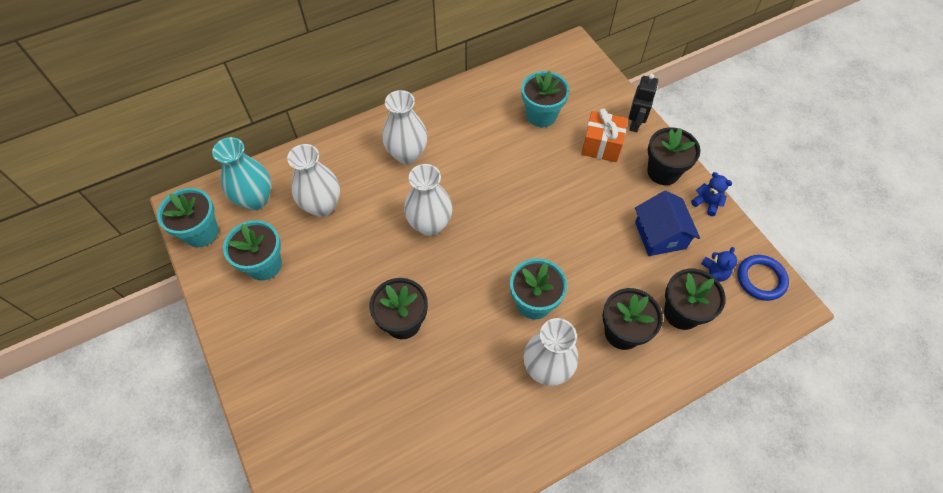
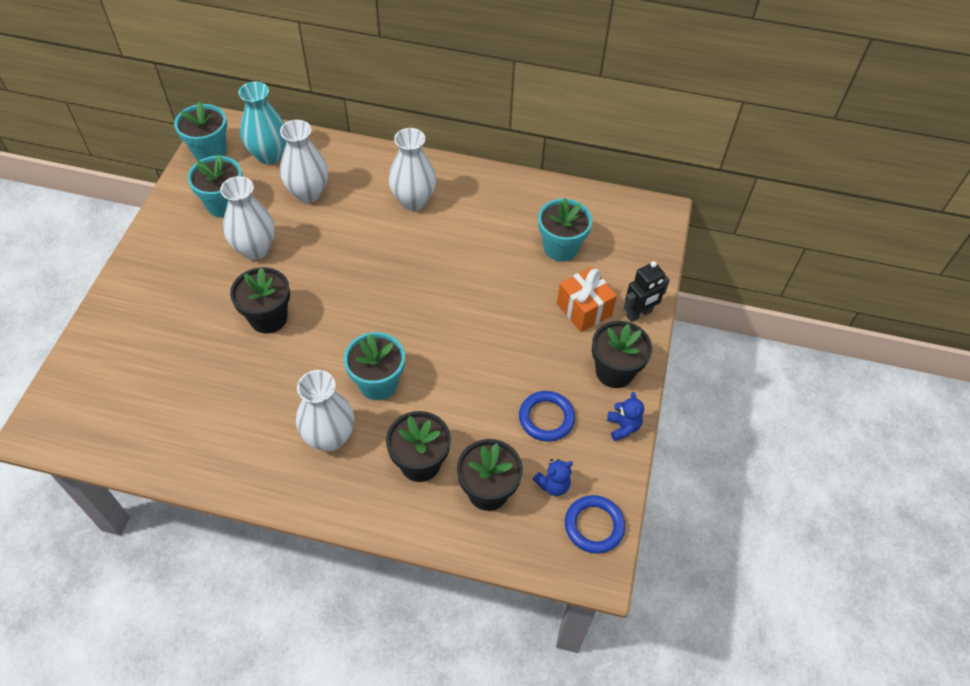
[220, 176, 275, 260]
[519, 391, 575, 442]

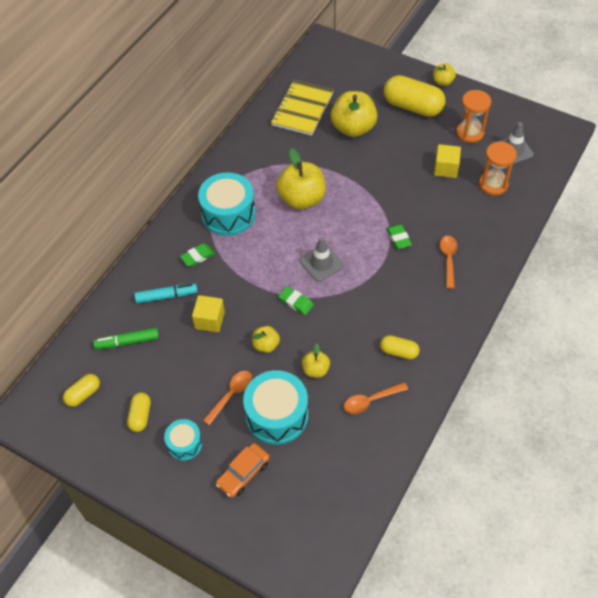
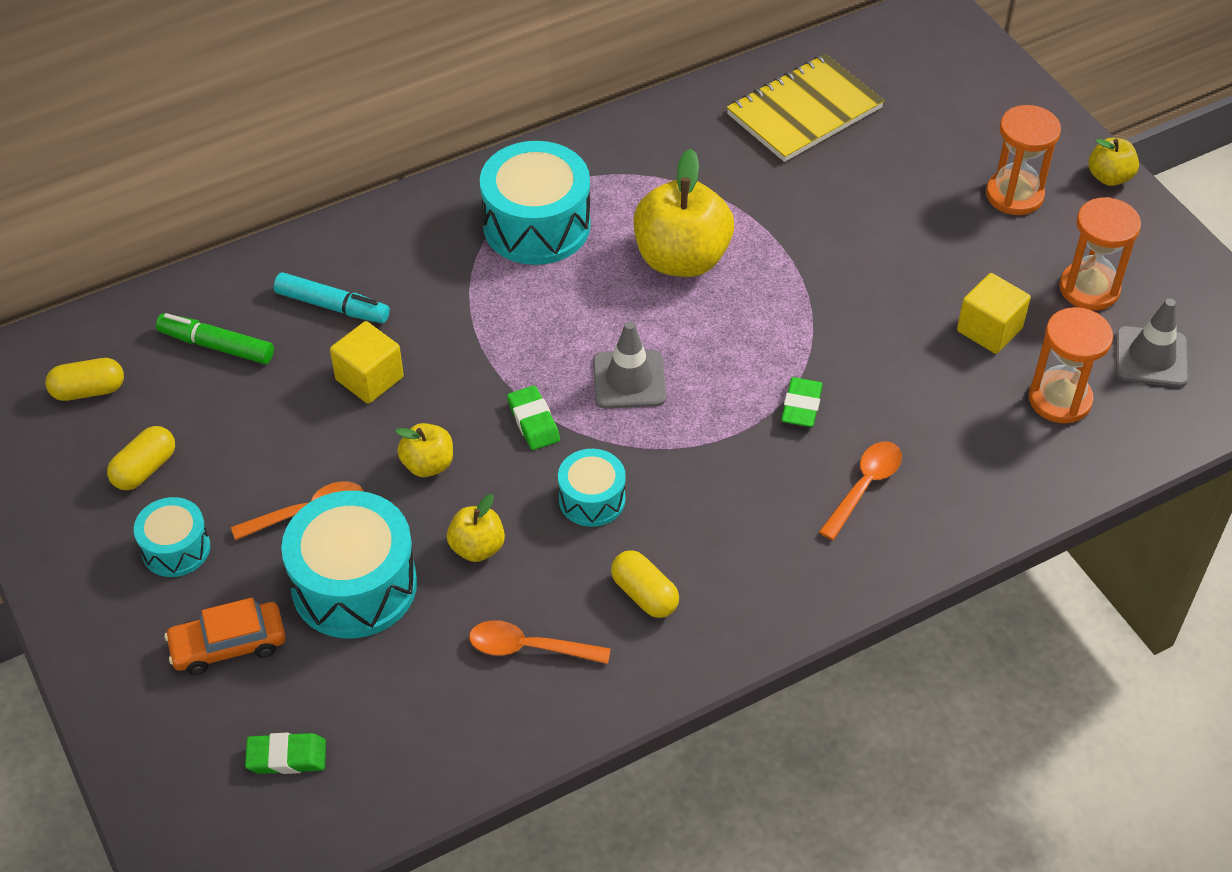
[245, 733, 326, 774]
[558, 449, 626, 527]
[986, 105, 1061, 215]
[331, 91, 378, 137] (first image)

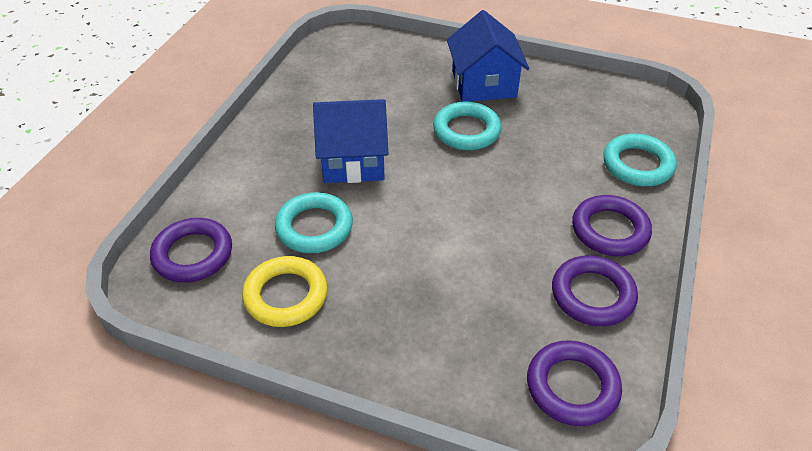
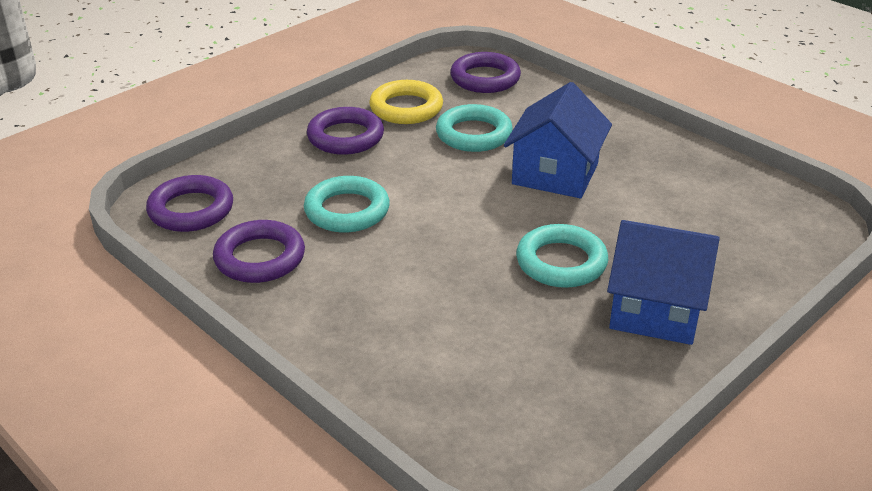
[304, 176, 390, 232]
[307, 107, 384, 155]

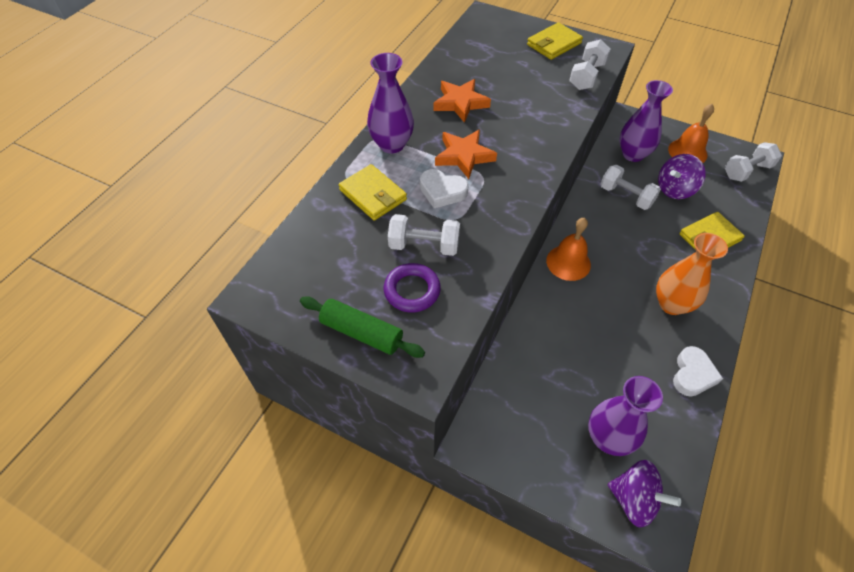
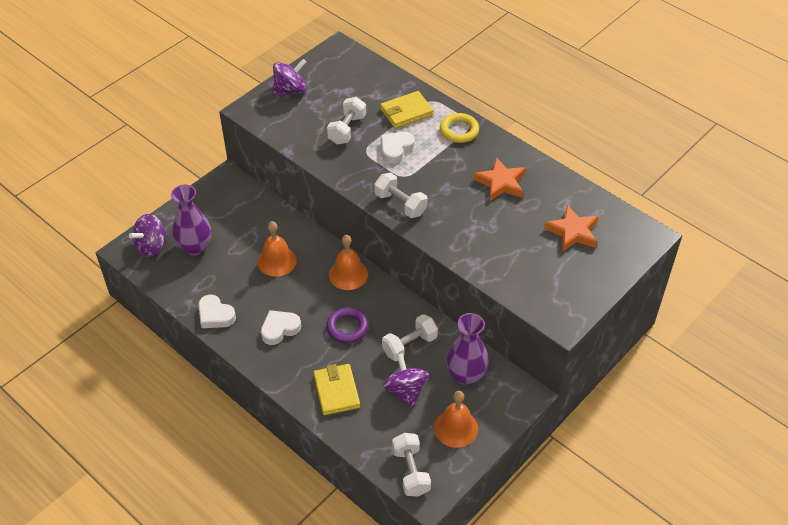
[258, 221, 297, 277]
[261, 310, 301, 345]
[273, 59, 306, 96]
[326, 307, 369, 343]
[374, 173, 428, 218]
[440, 113, 479, 143]
[544, 205, 599, 252]
[527, 22, 583, 60] (first image)

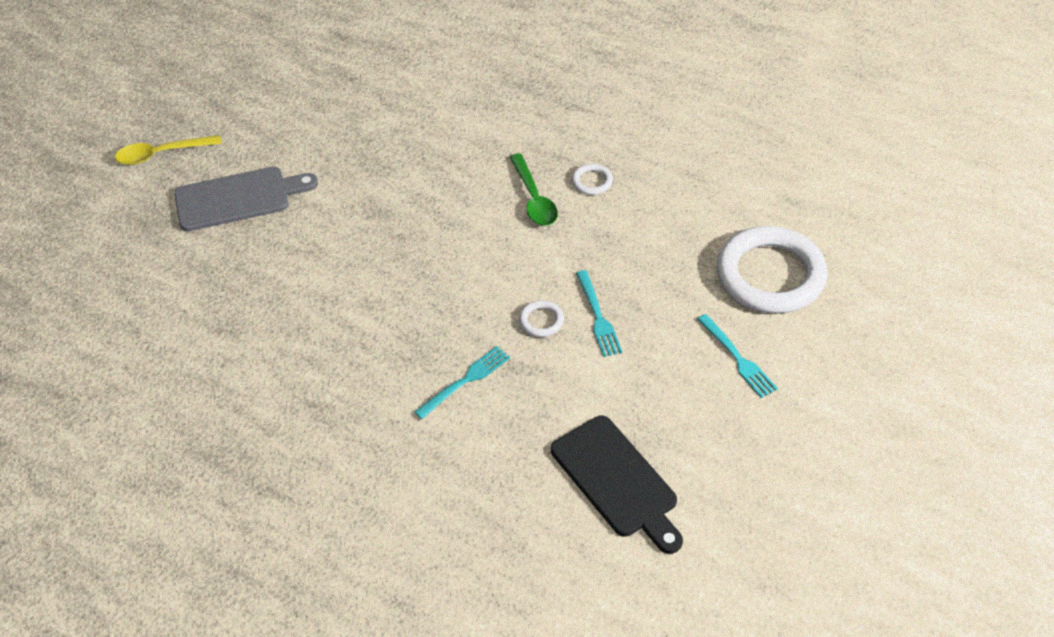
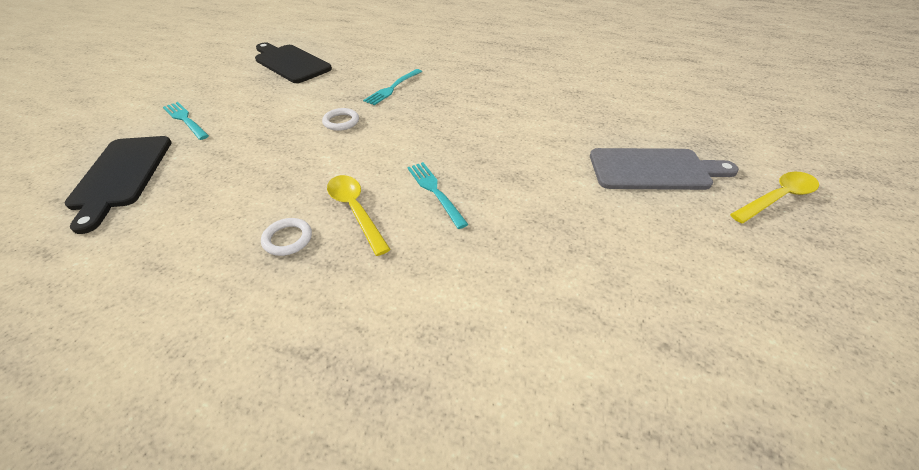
[65, 136, 172, 234]
[327, 175, 391, 256]
[407, 162, 469, 229]
[590, 148, 739, 190]

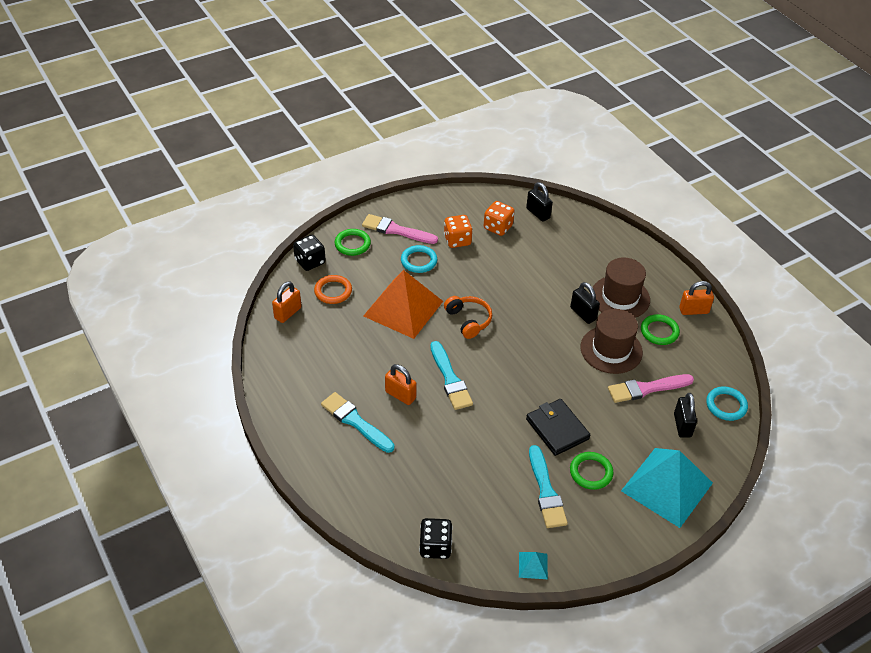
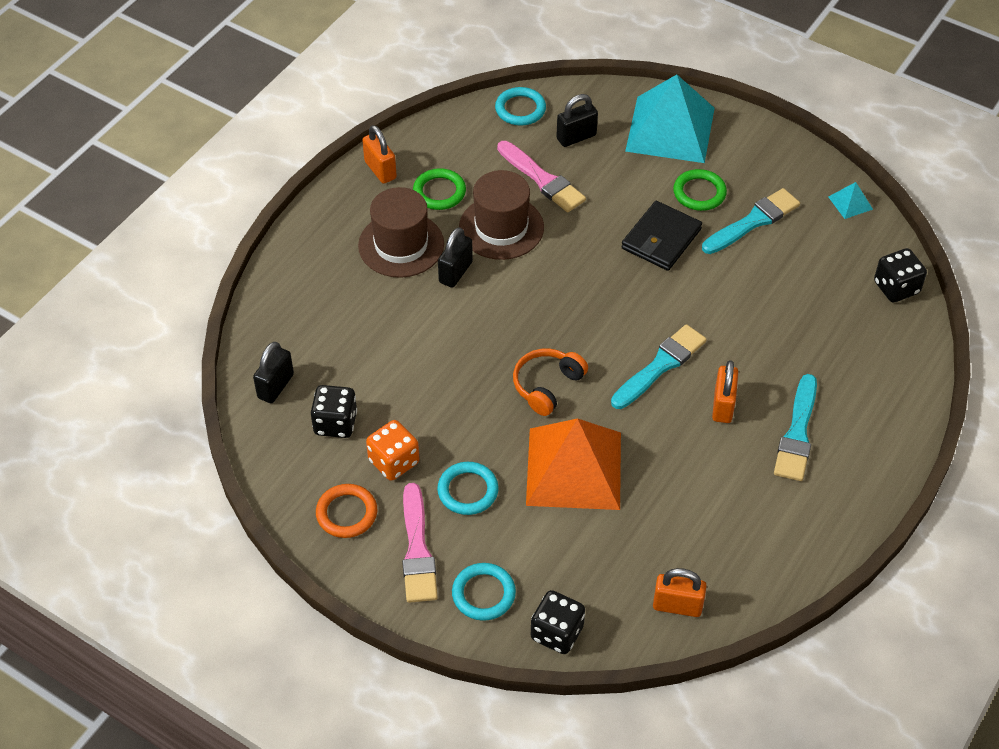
[311, 385, 357, 438]
[316, 484, 377, 538]
[452, 563, 516, 621]

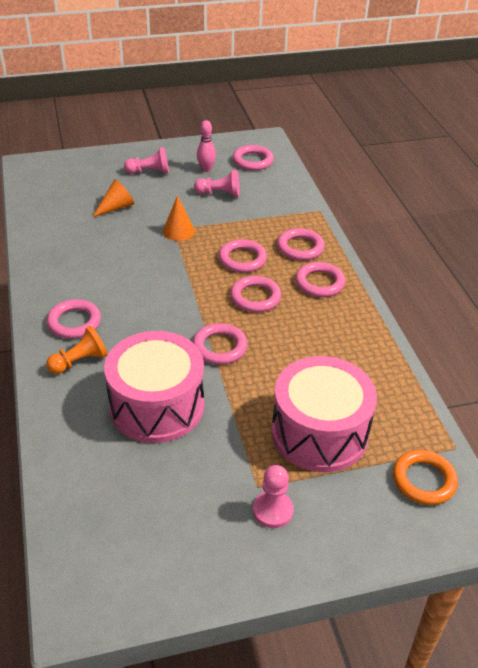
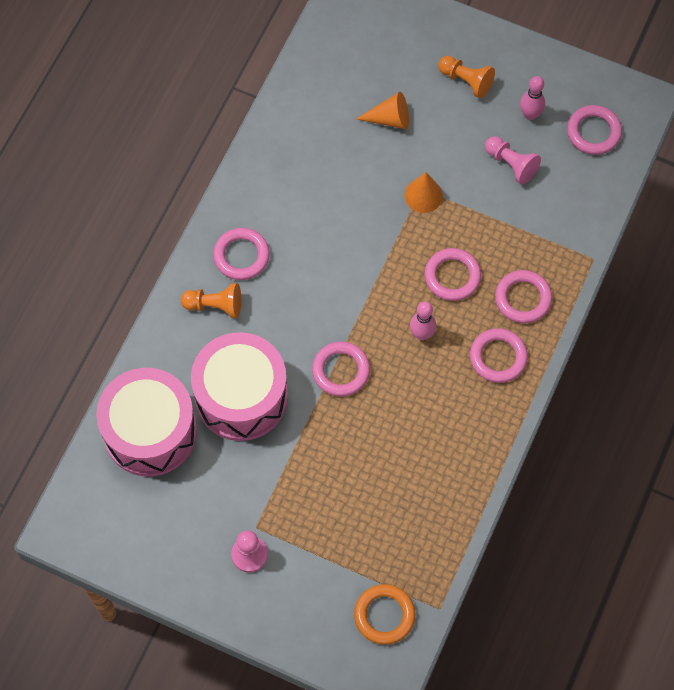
[96, 368, 197, 477]
[410, 301, 436, 340]
[438, 56, 495, 98]

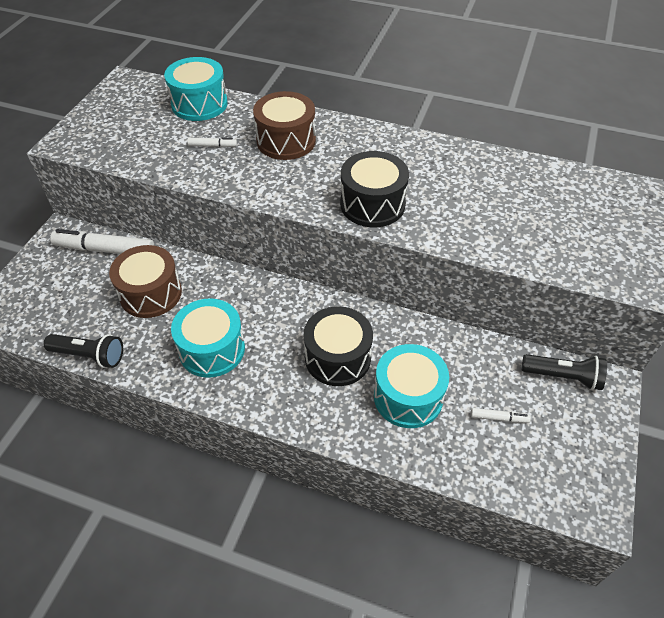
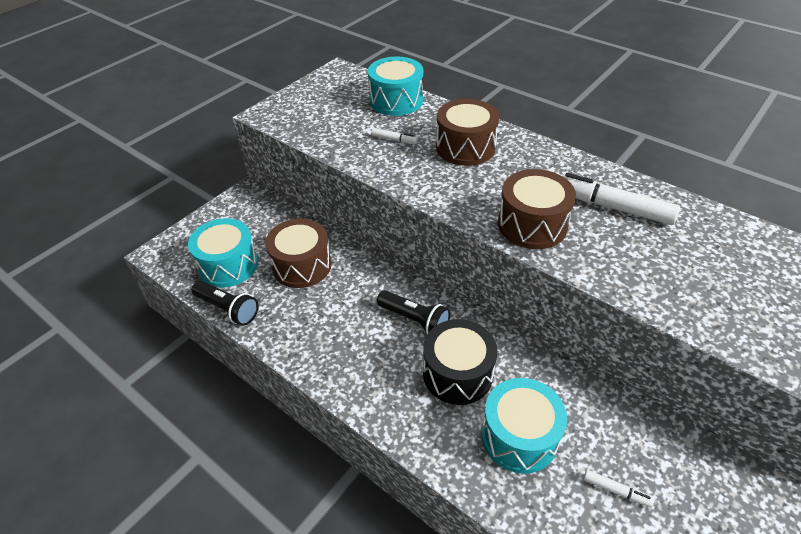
[188, 218, 258, 287]
[377, 290, 450, 334]
[498, 169, 576, 249]
[561, 173, 680, 225]

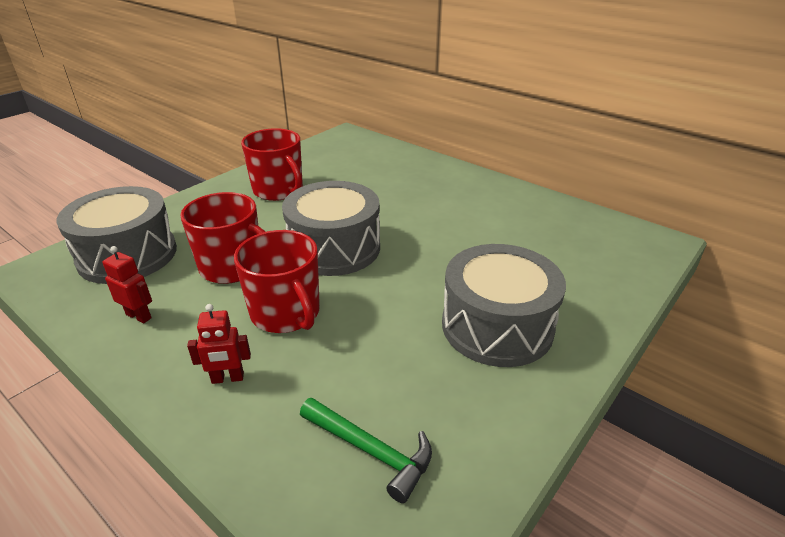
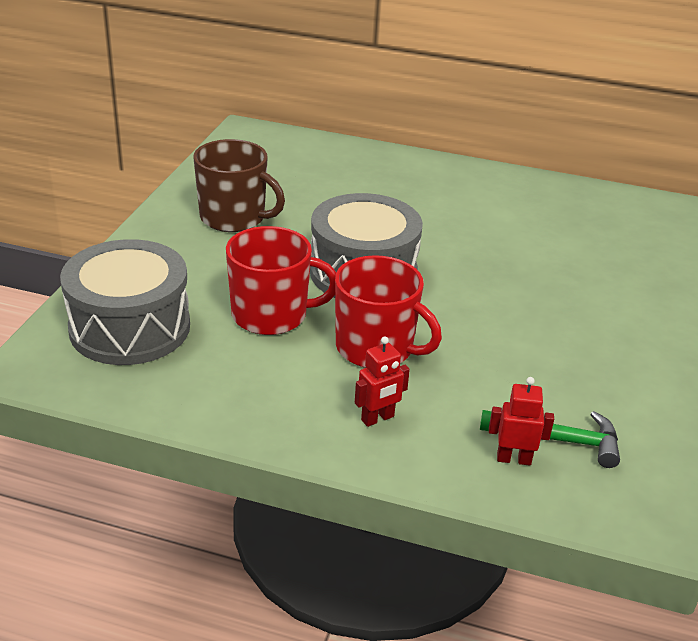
[193, 139, 285, 232]
[489, 377, 554, 466]
[442, 244, 566, 367] (first image)

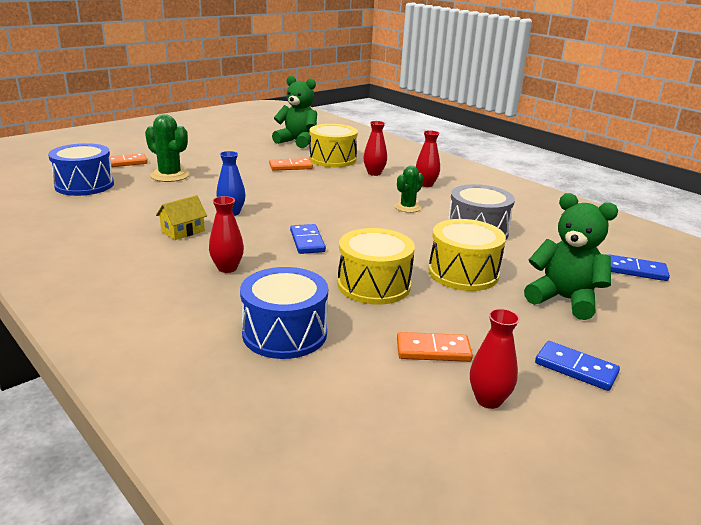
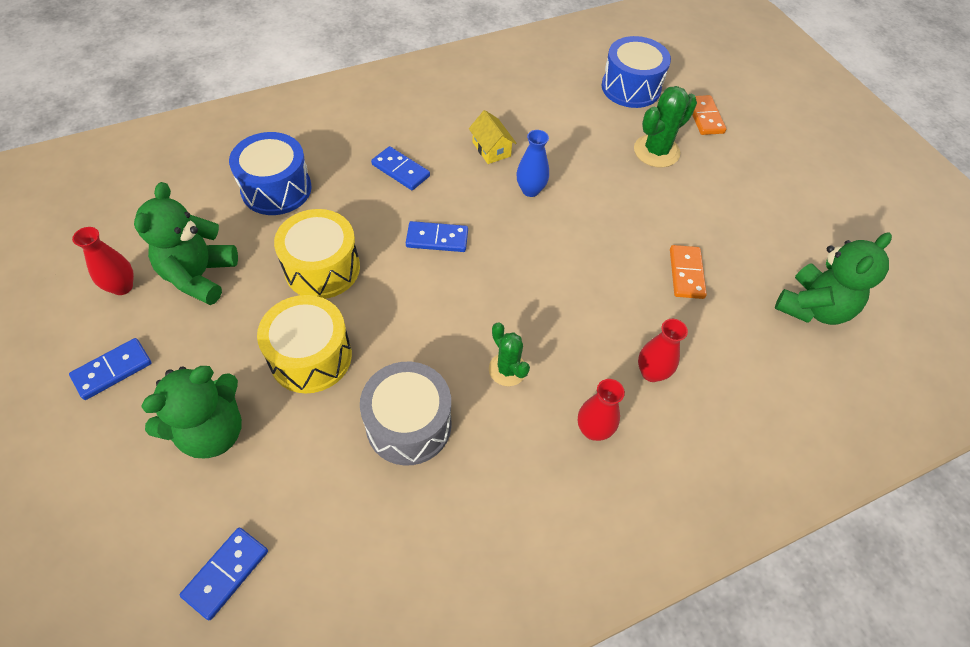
[134, 182, 238, 305]
[371, 146, 430, 190]
[309, 124, 358, 167] (first image)

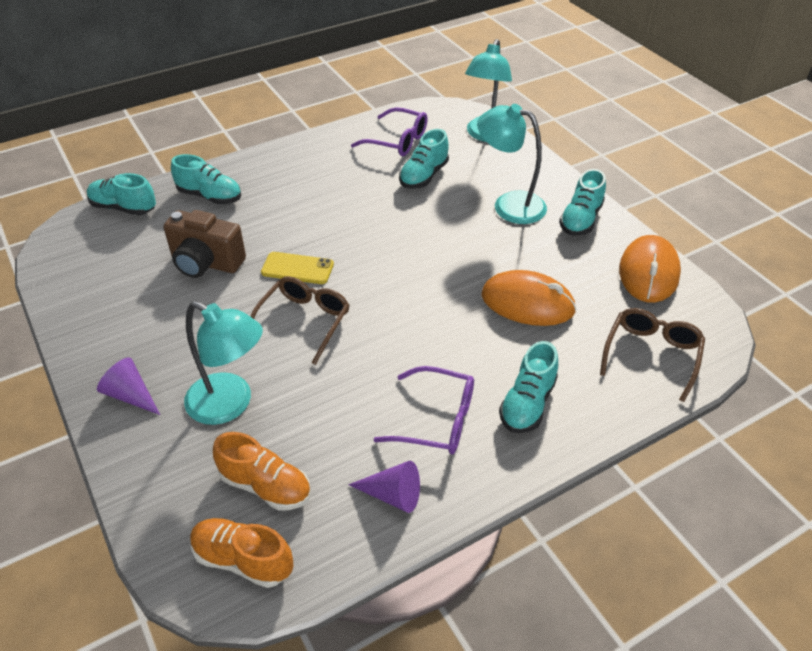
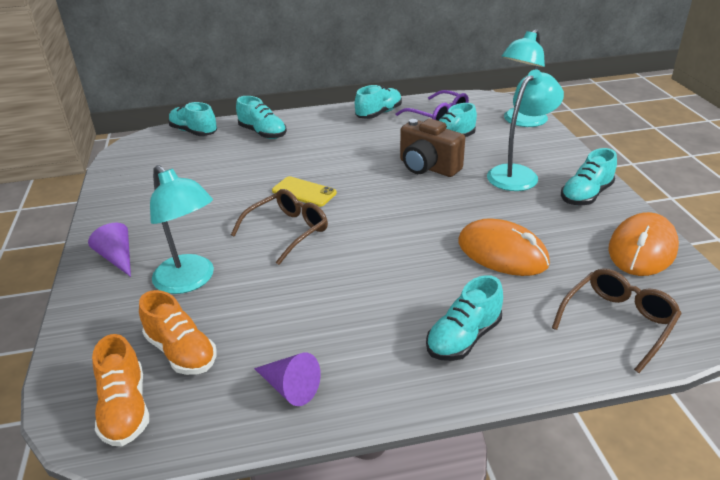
[92, 334, 149, 446]
[355, 85, 402, 119]
[400, 119, 465, 177]
[487, 69, 564, 191]
[373, 366, 474, 454] (first image)

